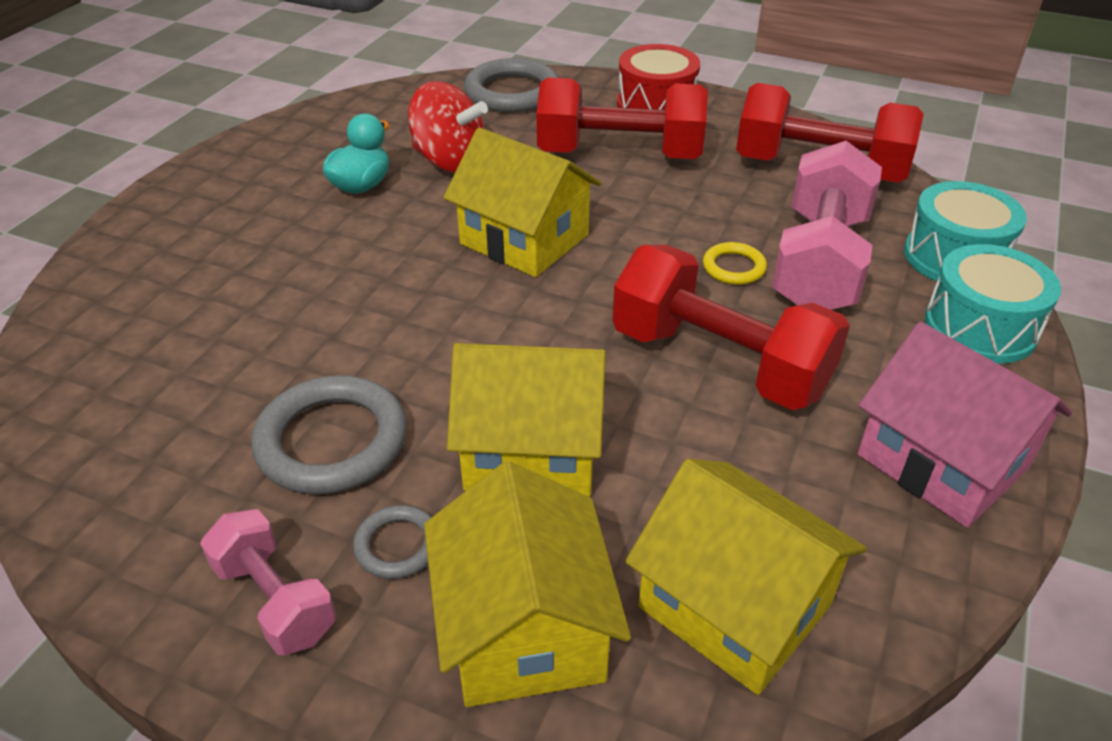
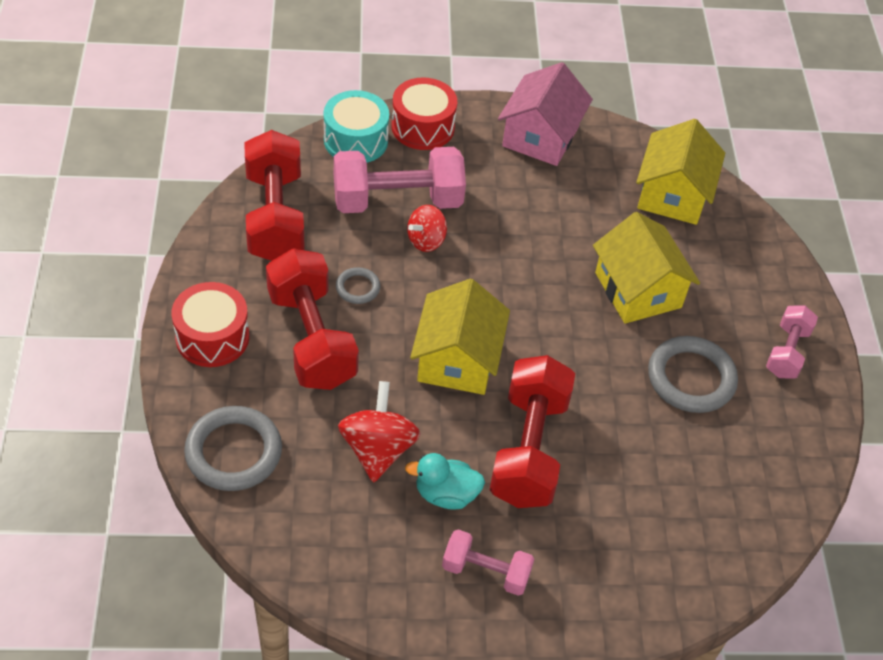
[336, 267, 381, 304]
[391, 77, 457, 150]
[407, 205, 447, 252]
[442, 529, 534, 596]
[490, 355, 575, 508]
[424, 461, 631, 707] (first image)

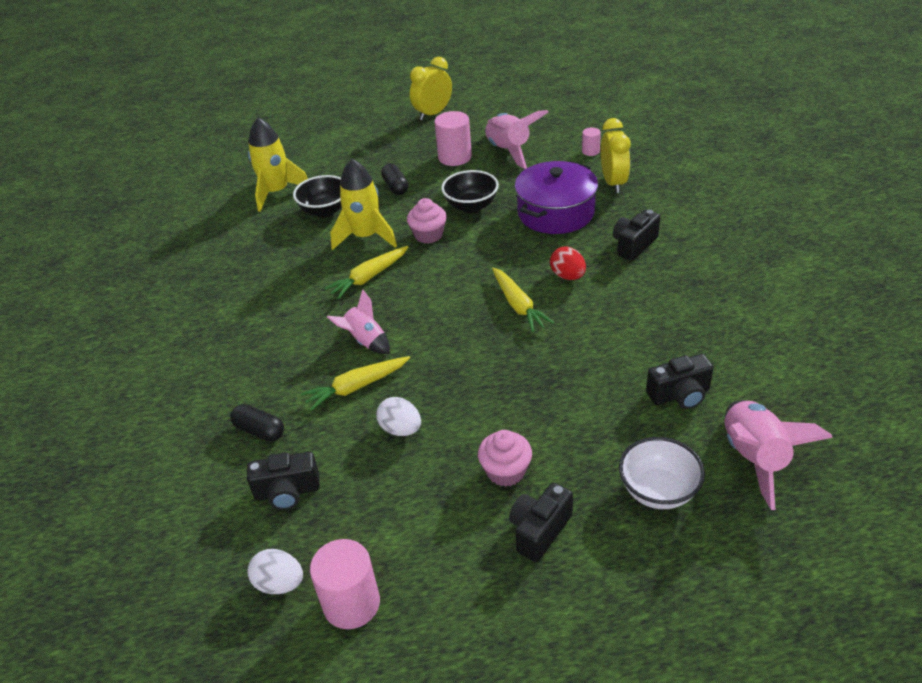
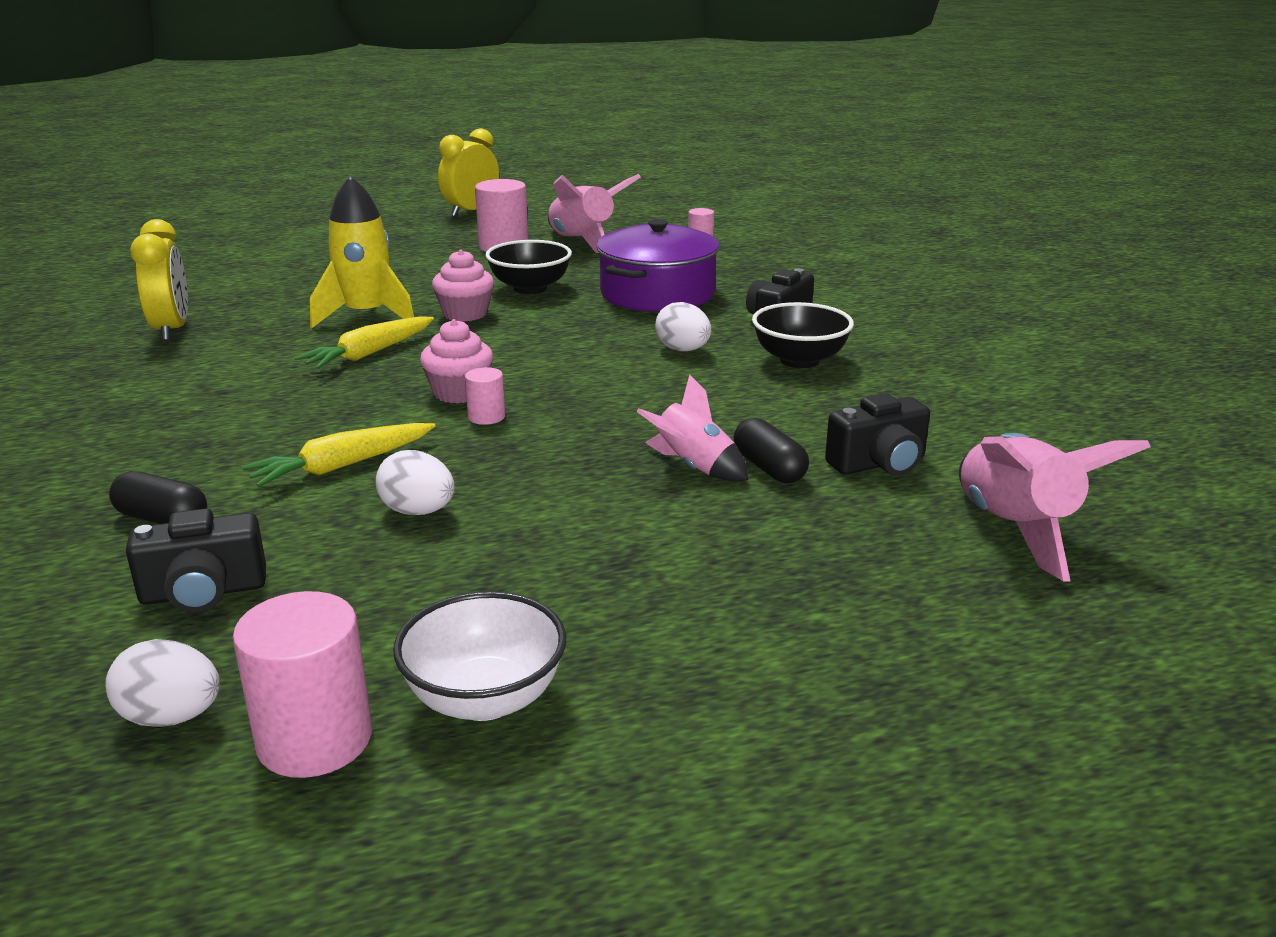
[130, 219, 188, 341]
[393, 591, 566, 721]
[420, 319, 493, 403]
[465, 367, 505, 425]
[636, 374, 748, 481]
[655, 302, 711, 351]
[734, 418, 809, 483]
[752, 302, 854, 368]
[248, 118, 308, 212] (first image)
[492, 267, 554, 332] (first image)
[509, 483, 573, 562] (first image)

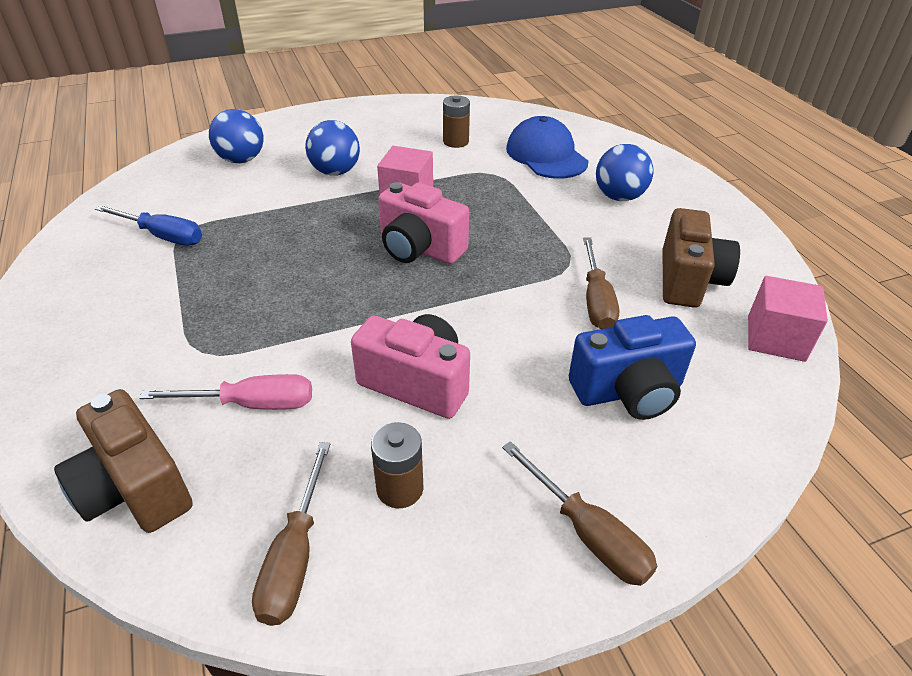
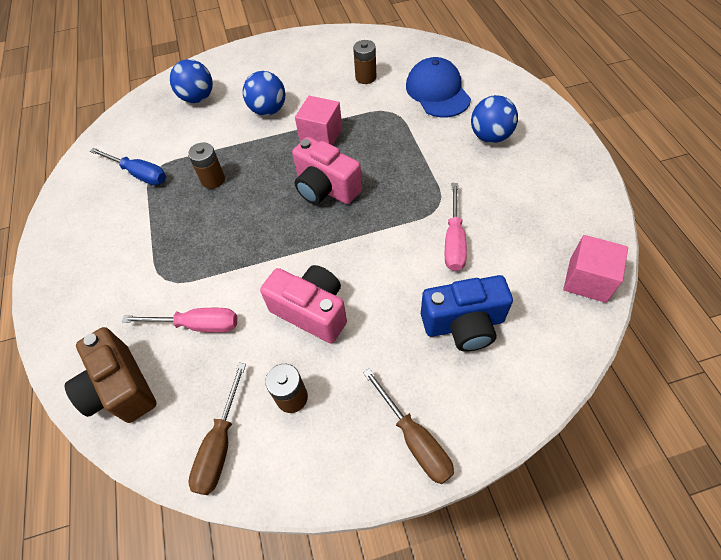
[188, 142, 225, 189]
[445, 183, 467, 271]
[663, 208, 740, 308] (first image)

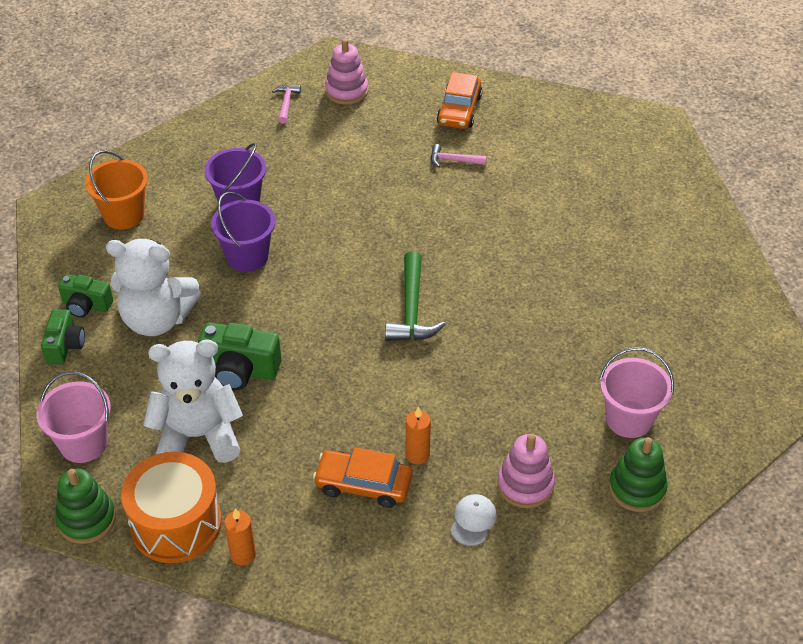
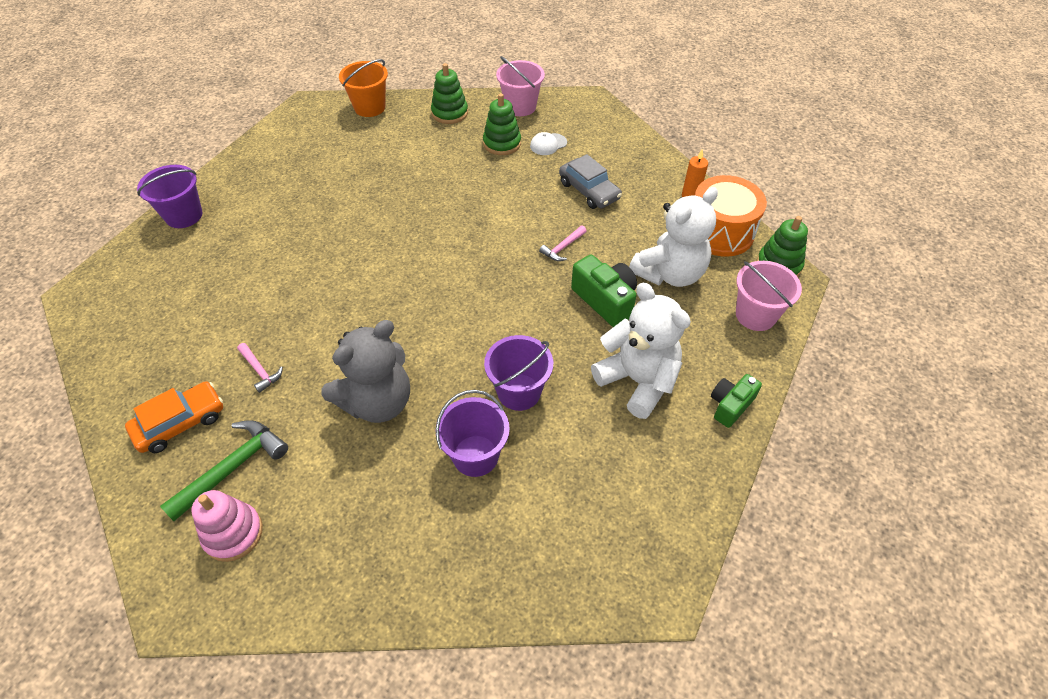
[137, 165, 203, 228]
[160, 420, 288, 521]
[322, 320, 410, 423]
[339, 59, 388, 117]
[483, 93, 521, 155]
[496, 56, 545, 116]
[539, 225, 586, 261]
[559, 154, 622, 209]
[629, 187, 718, 287]
[58, 274, 113, 318] (first image)
[406, 406, 431, 464] (first image)

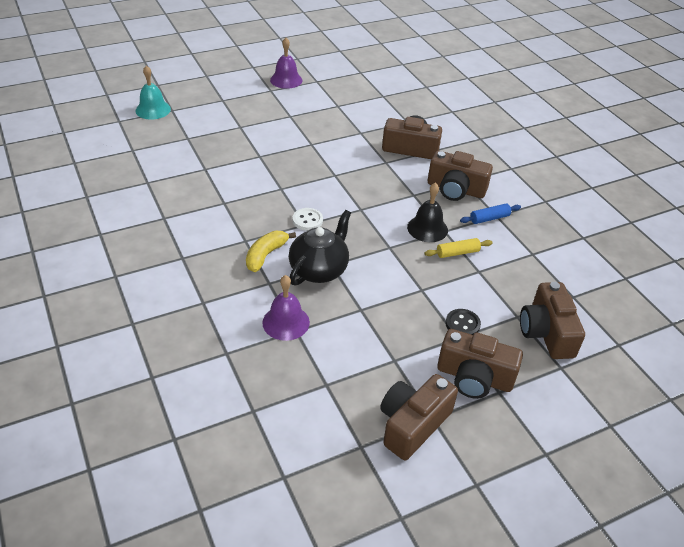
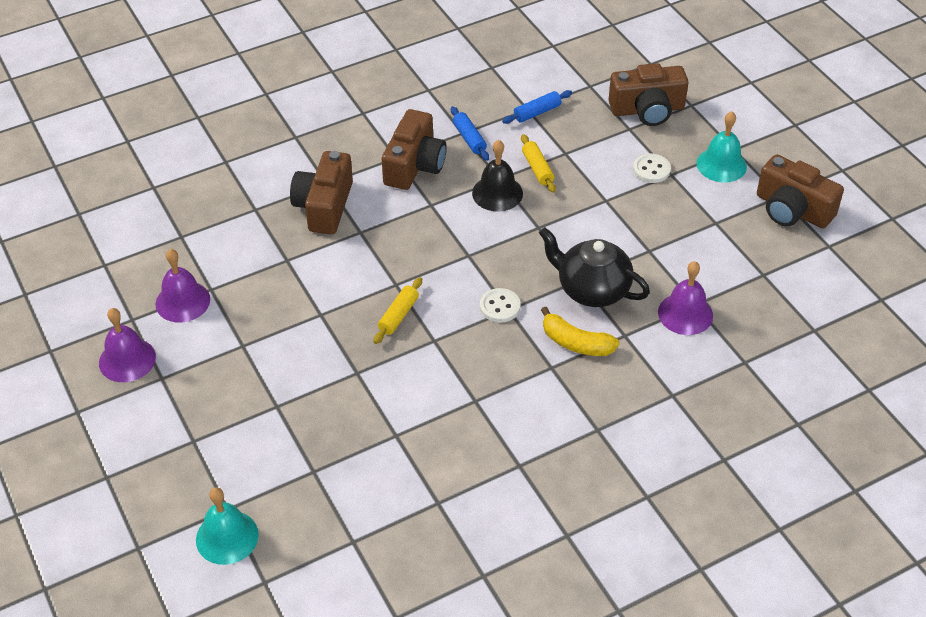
[155, 249, 210, 323]
[373, 277, 422, 344]
[502, 90, 572, 124]
[633, 154, 671, 183]
[697, 111, 747, 182]

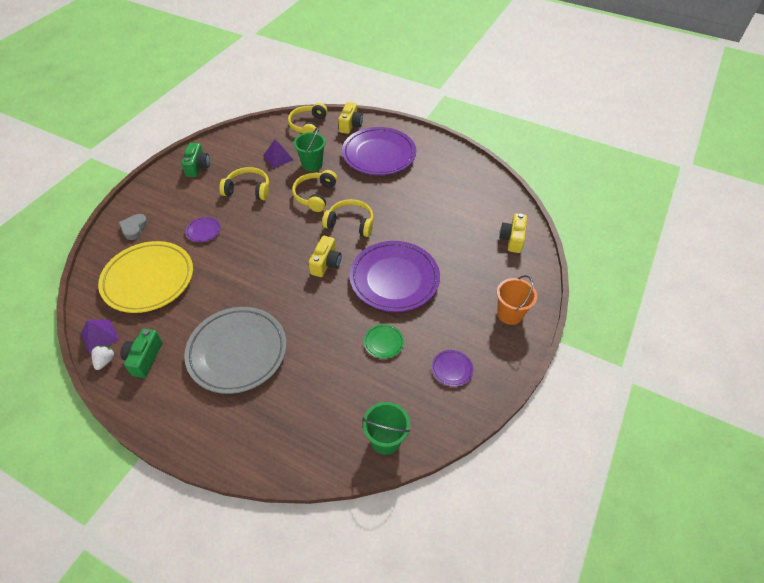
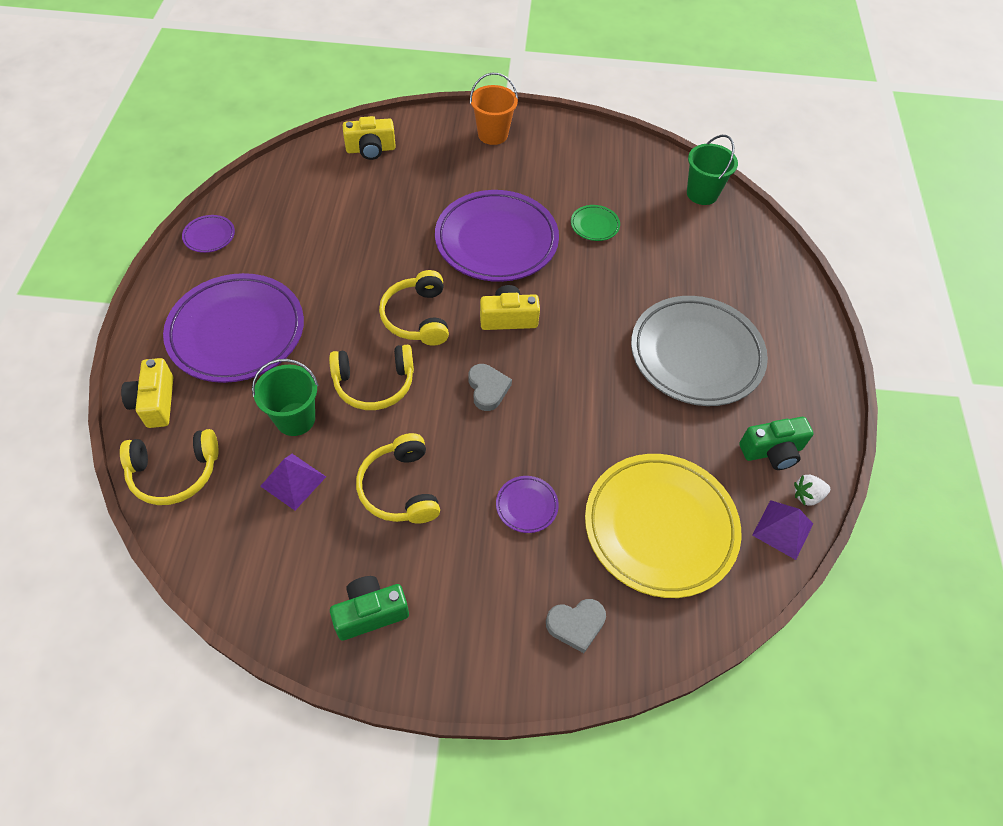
[121, 358, 173, 428]
[182, 215, 235, 253]
[469, 364, 512, 411]

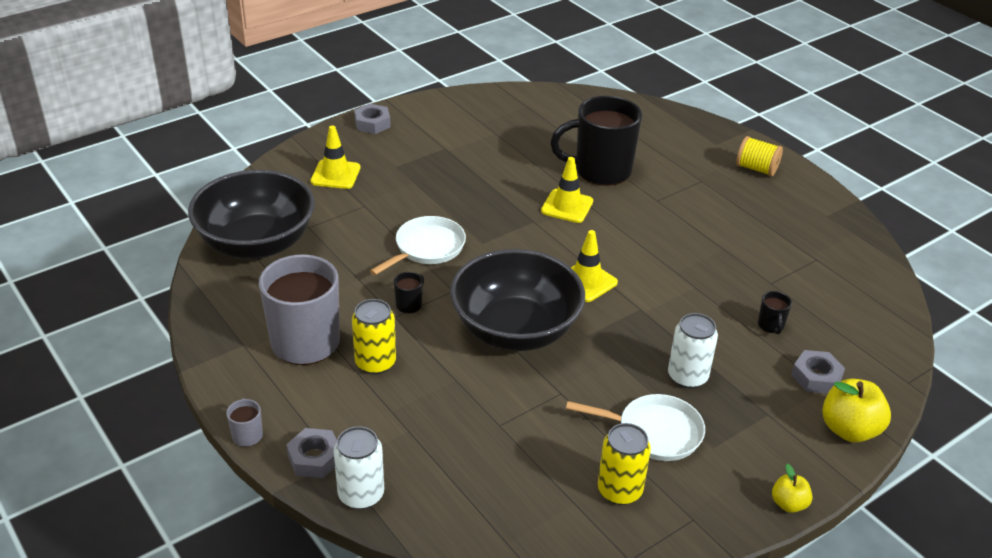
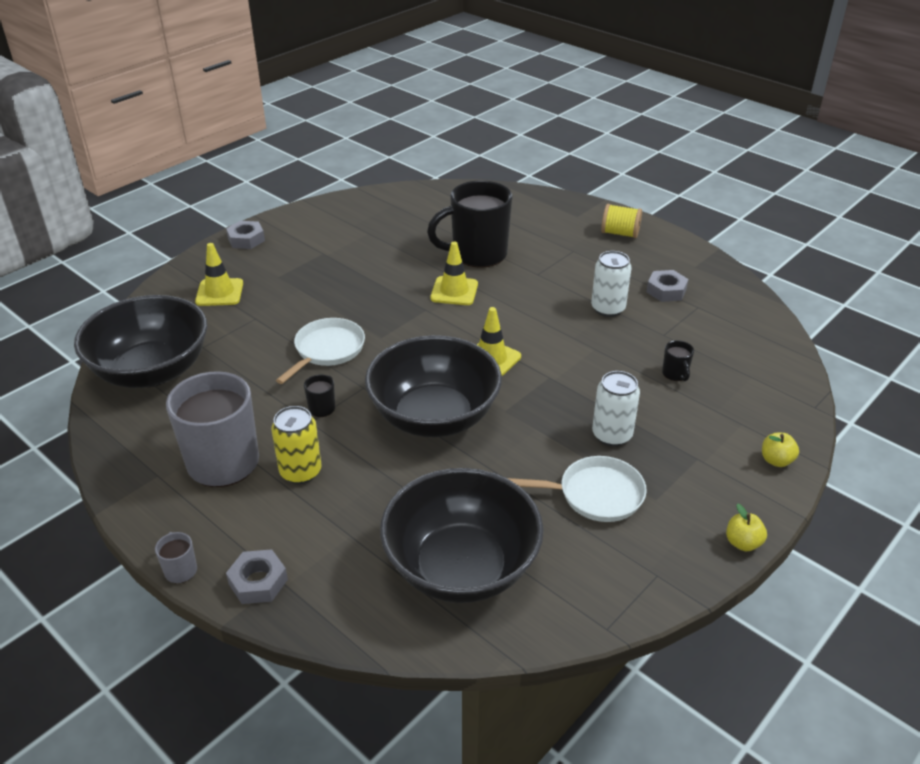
[380, 468, 544, 603]
[591, 251, 632, 317]
[646, 270, 688, 302]
[762, 433, 799, 467]
[598, 423, 651, 505] (first image)

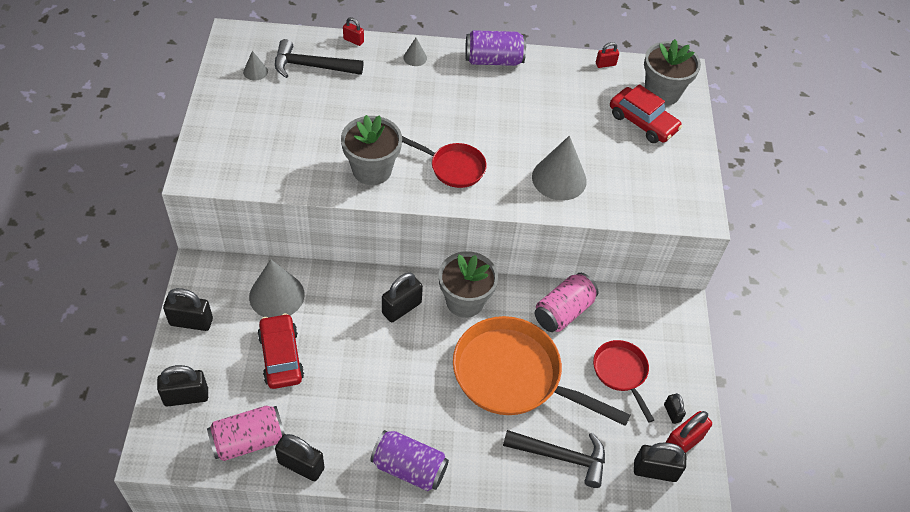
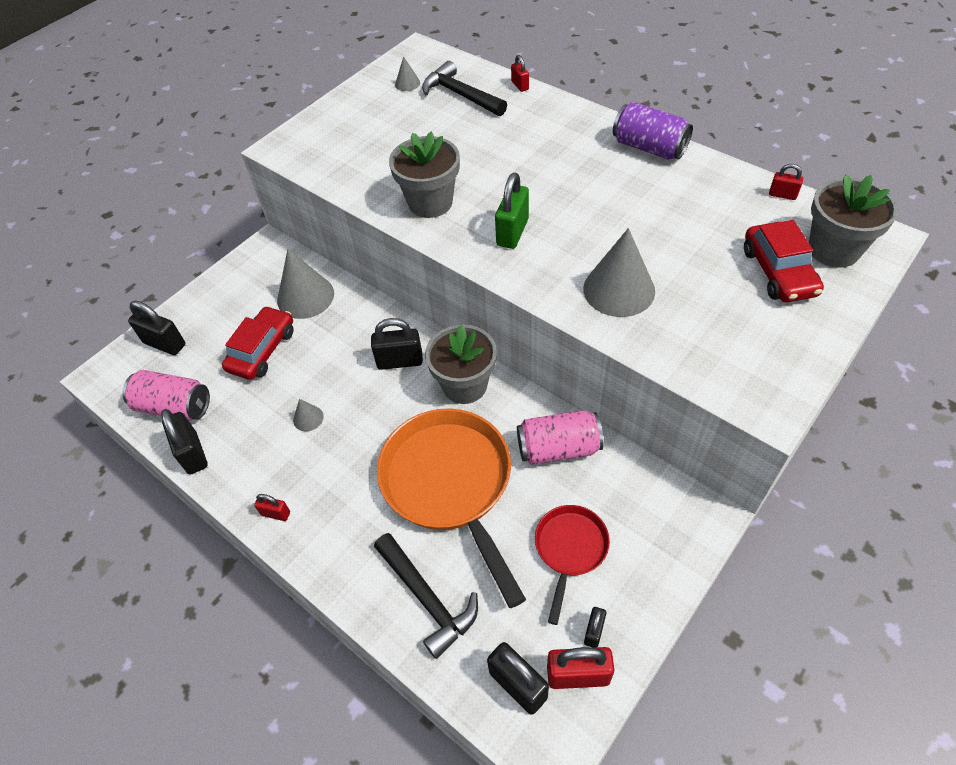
[254, 494, 290, 521]
[293, 399, 324, 432]
[495, 173, 529, 249]
[163, 288, 213, 331] (first image)

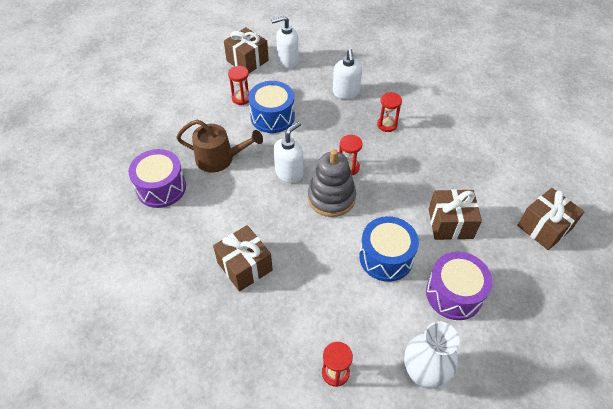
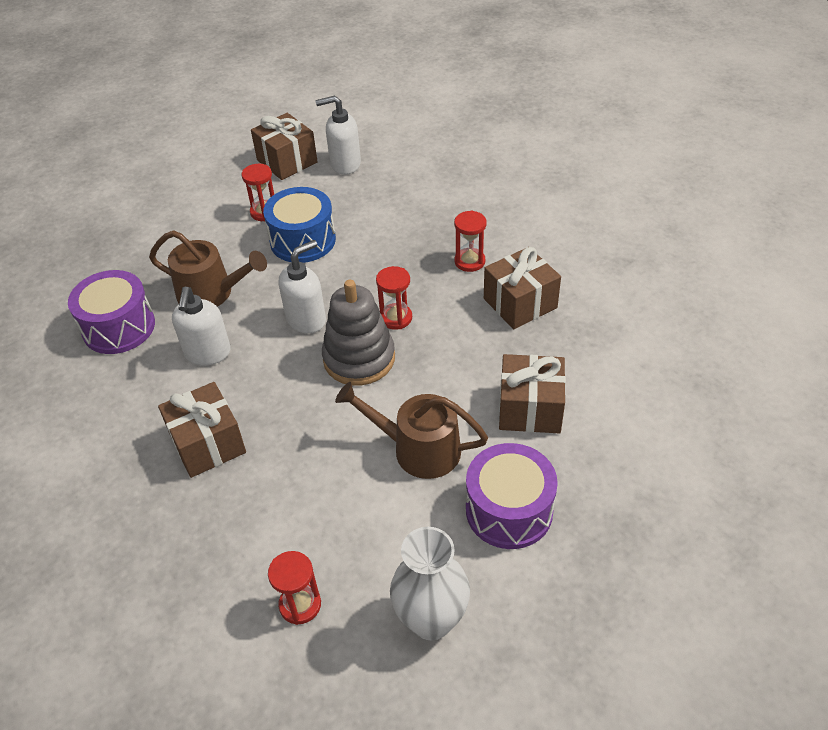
[172, 287, 231, 365]
[335, 382, 488, 479]
[484, 247, 561, 329]

